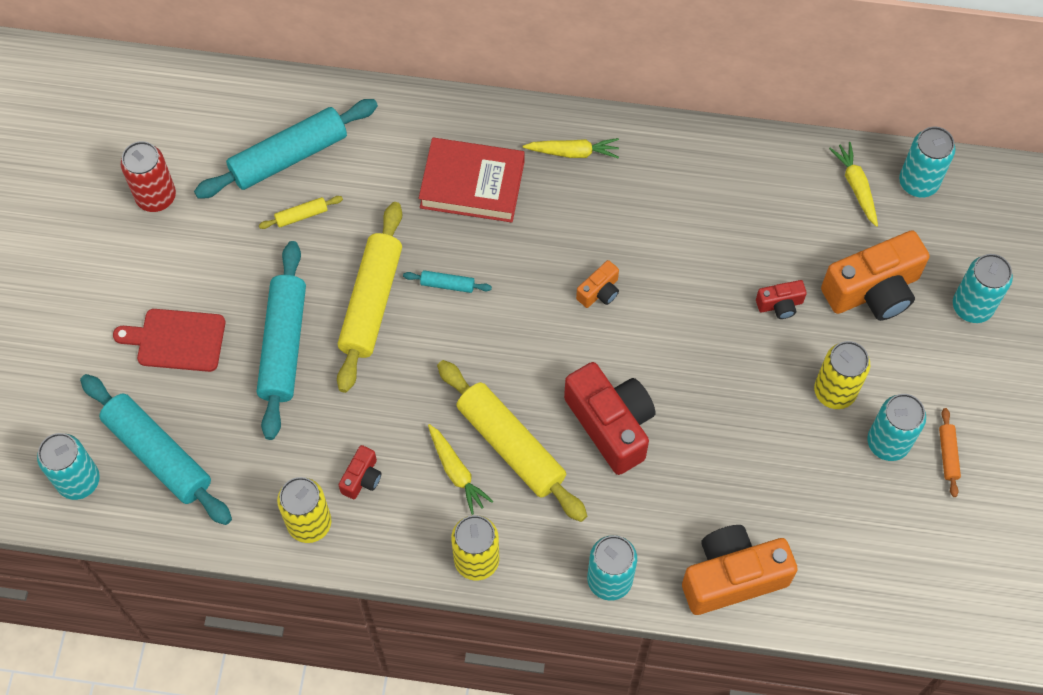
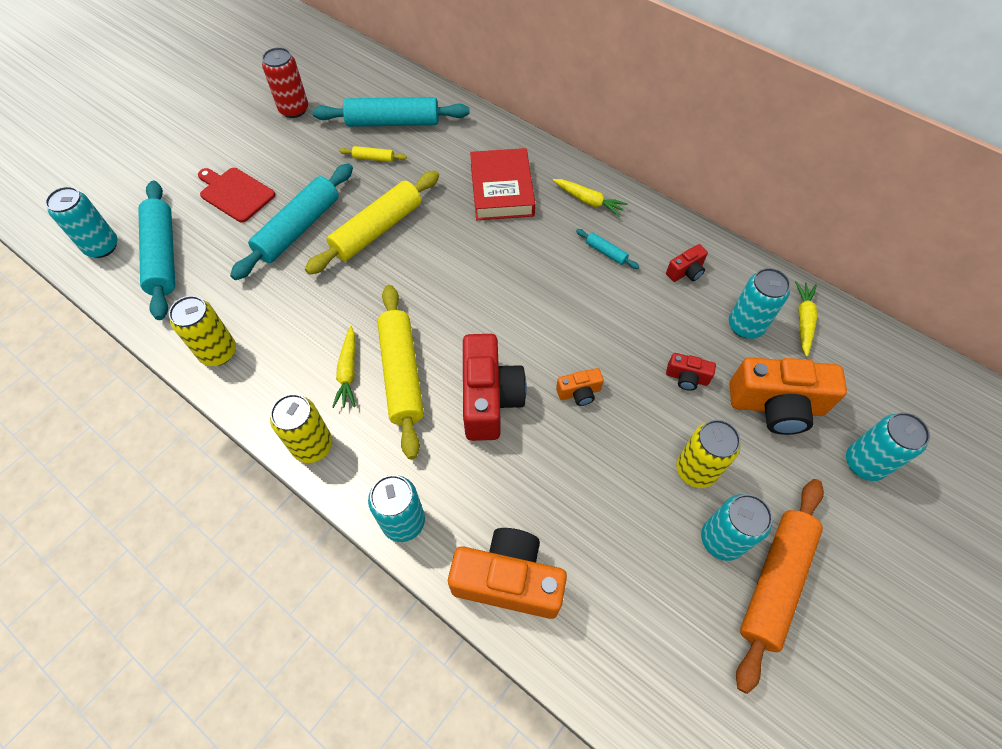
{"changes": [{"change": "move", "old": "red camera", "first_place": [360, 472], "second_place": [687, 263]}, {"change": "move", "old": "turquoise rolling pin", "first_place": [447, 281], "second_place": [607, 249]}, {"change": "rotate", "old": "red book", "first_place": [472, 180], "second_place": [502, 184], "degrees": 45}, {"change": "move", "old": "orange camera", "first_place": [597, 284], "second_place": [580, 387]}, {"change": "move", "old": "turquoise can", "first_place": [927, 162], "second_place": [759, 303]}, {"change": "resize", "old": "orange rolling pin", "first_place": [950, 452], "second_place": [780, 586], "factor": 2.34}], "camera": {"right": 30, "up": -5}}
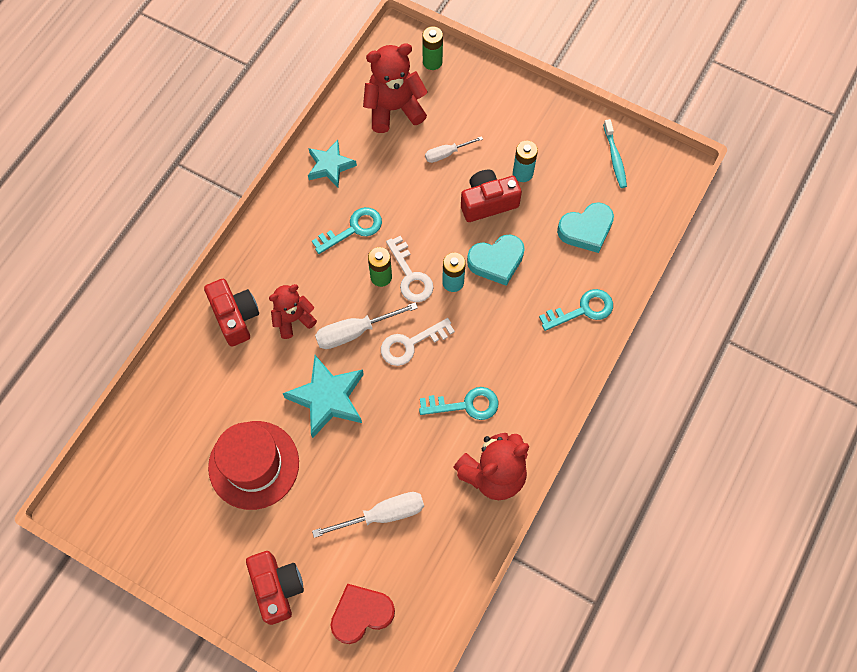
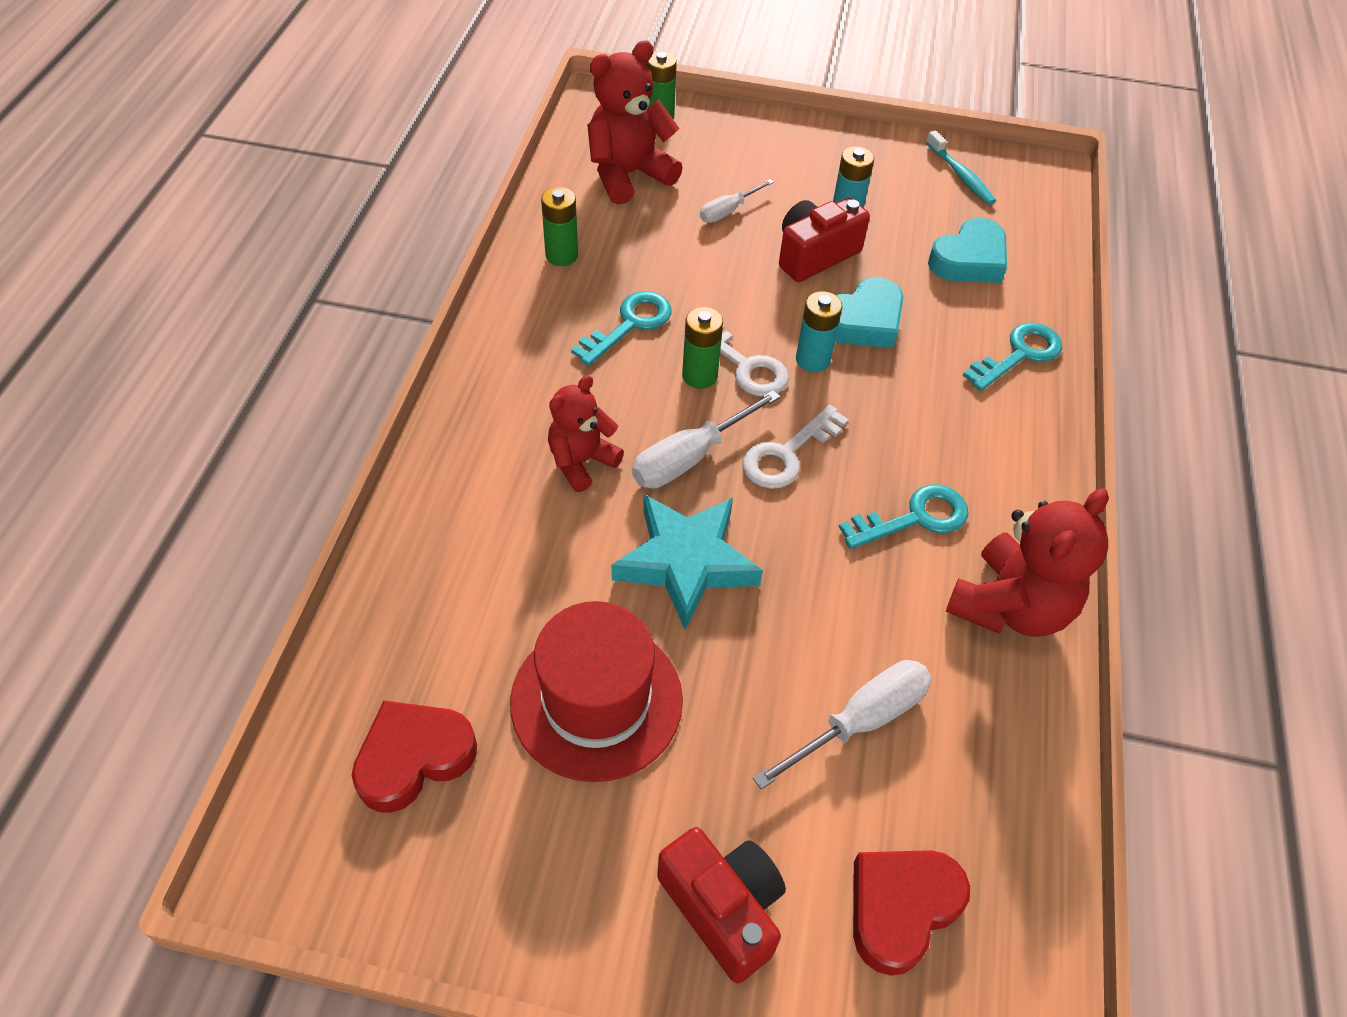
{"changes": [{"change": "delete", "old": "red camera", "first_place": [231, 313]}, {"change": "replace", "old": "turquoise star", "new": "green battery", "first_place": [332, 163], "second_place": [559, 226]}, {"change": "insert", "new": "red heart", "second_place": [414, 757]}], "camera": {"right": -20, "up": -15}}
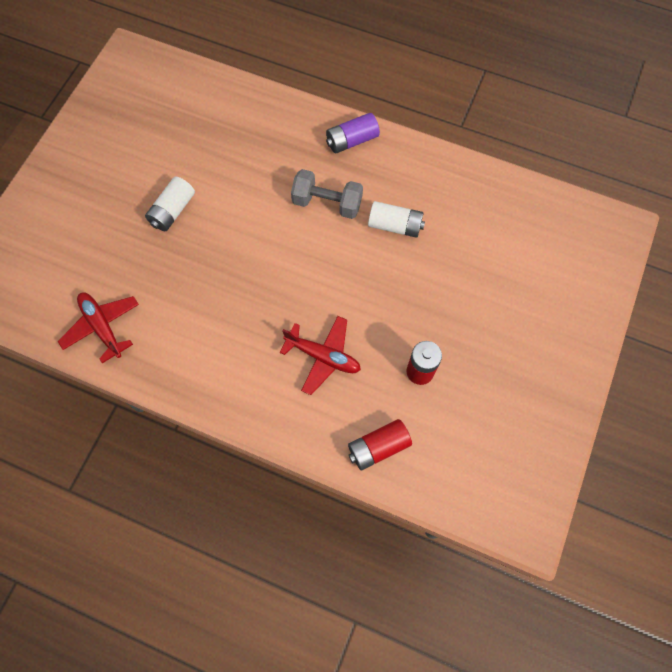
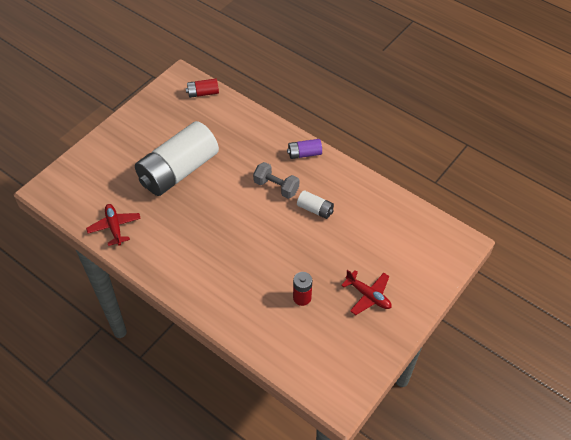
{"changes": [{"change": "resize", "old": "white battery", "first_place": [170, 204], "second_place": [177, 158], "factor": 2.38}, {"change": "move", "old": "red plane", "first_place": [320, 355], "second_place": [366, 292]}, {"change": "move", "old": "red battery", "first_place": [380, 445], "second_place": [202, 88]}], "camera": {"right": 15, "up": -15}}
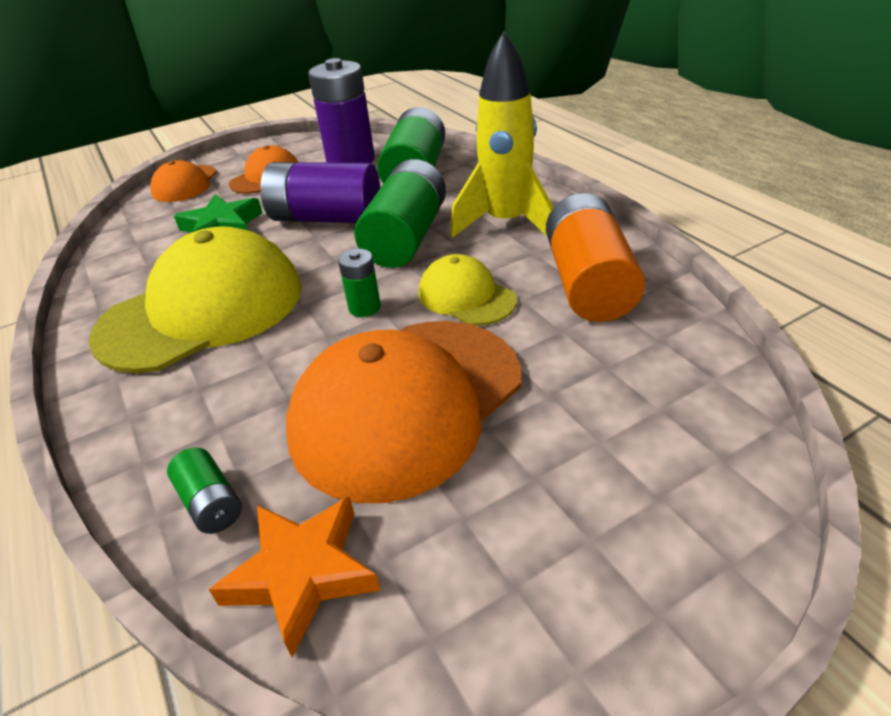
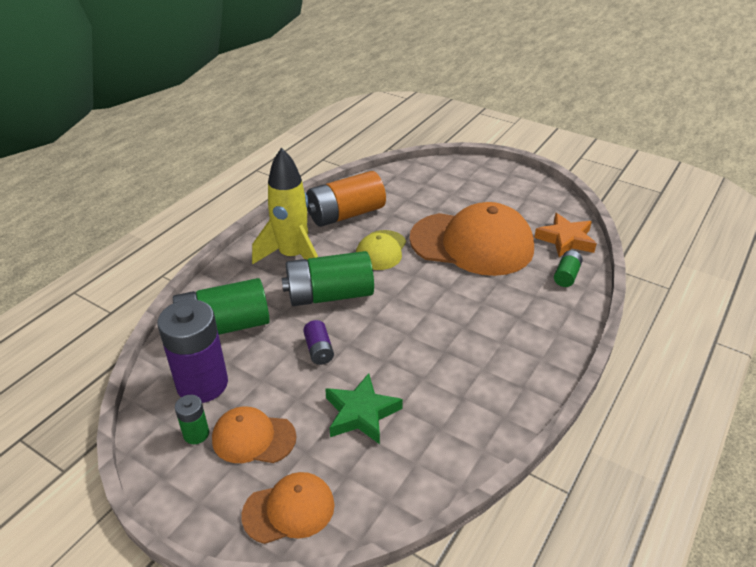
{"changes": [{"change": "delete", "old": "yellow cap", "first_place": [195, 299]}, {"change": "resize", "old": "purple battery", "first_place": [320, 192], "second_place": [318, 342], "factor": 0.47}, {"change": "move", "old": "green battery", "first_place": [359, 283], "second_place": [192, 419]}], "camera": {"right": -120, "up": 0}}
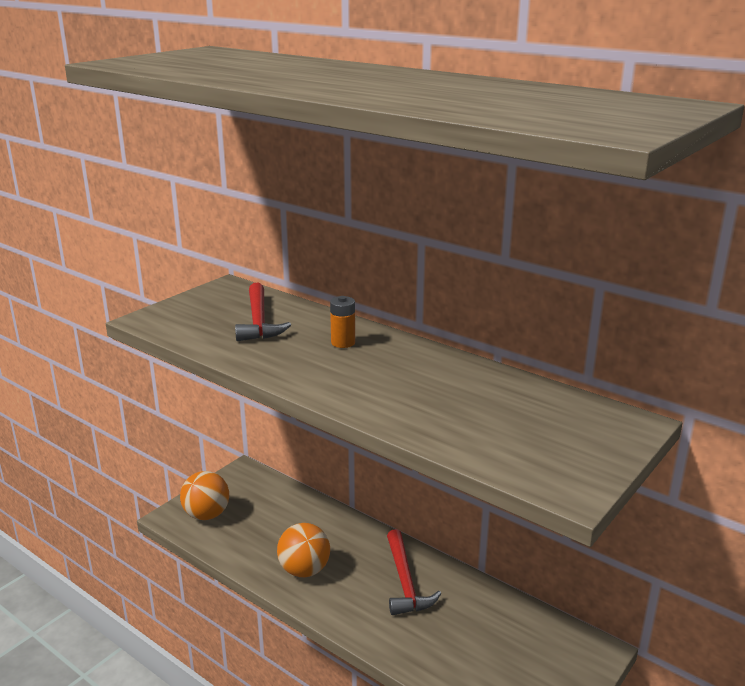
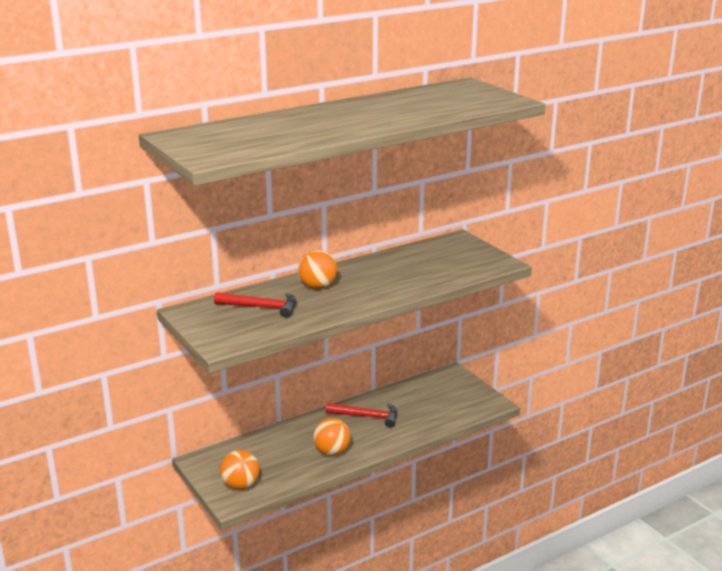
{"changes": [{"change": "replace", "old": "orange battery", "new": "orange ball", "first_place": [342, 322], "second_place": [317, 269]}], "camera": {"right": -70, "up": 0}}
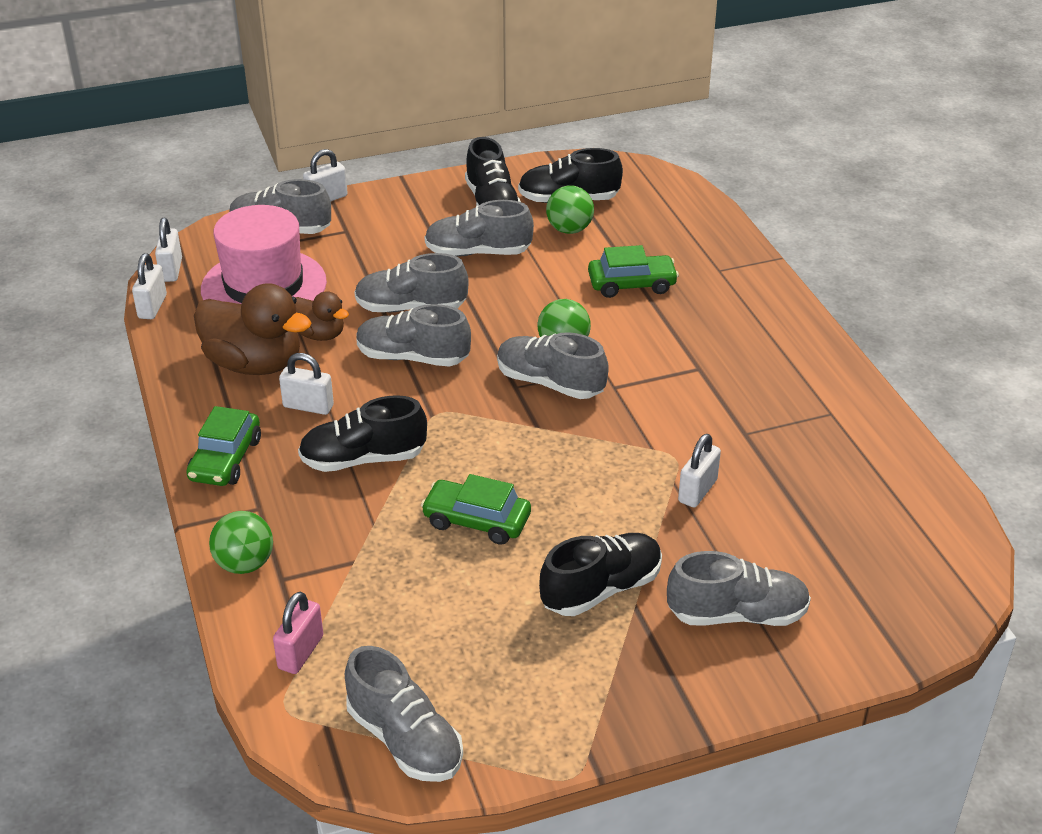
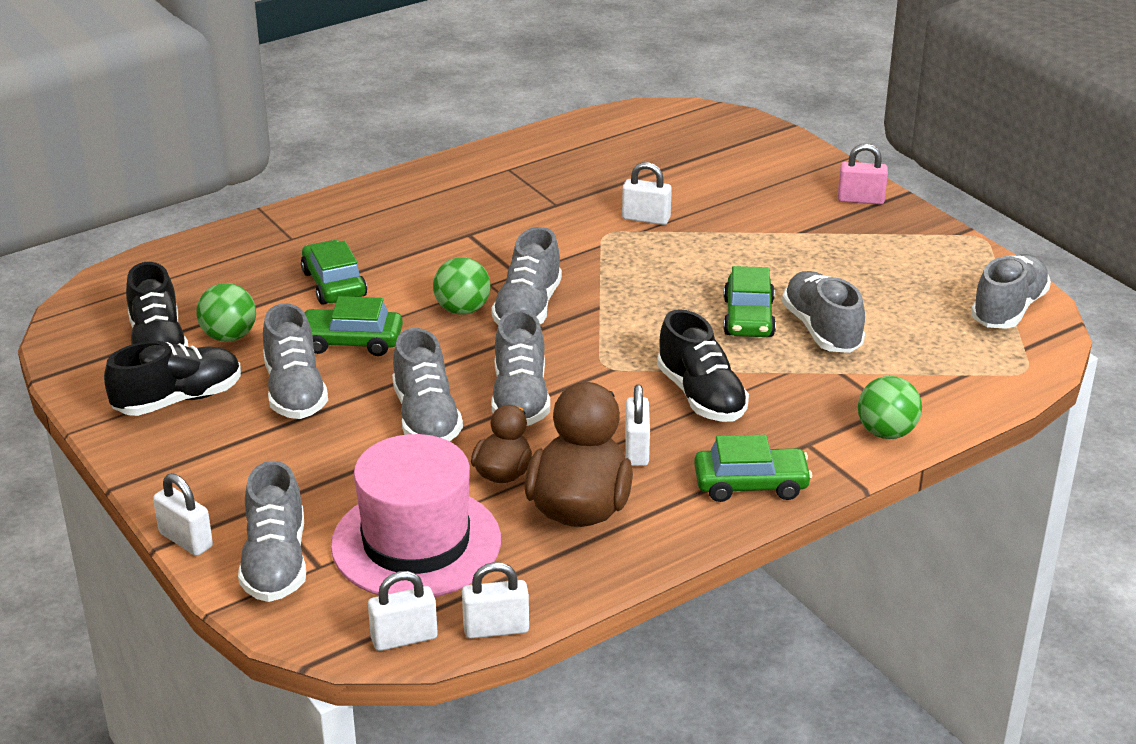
{"changes": [{"change": "move", "old": "pink padlock", "first_place": [298, 633], "second_place": [863, 174]}, {"change": "delete", "old": "black shoe", "first_place": [600, 574]}, {"change": "move", "old": "grey shoe", "first_place": [739, 588], "second_place": [823, 312]}, {"change": "insert", "new": "green car", "second_place": [354, 326]}], "camera": {"right": -105, "up": -5}}
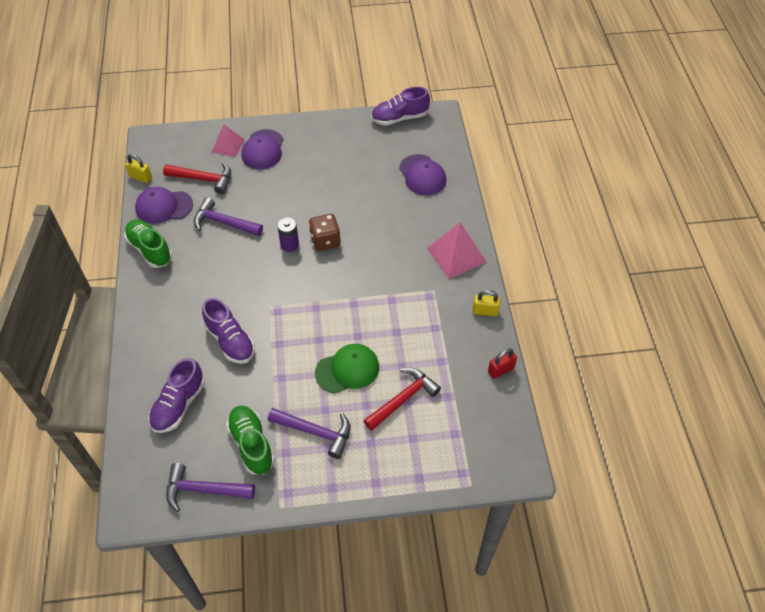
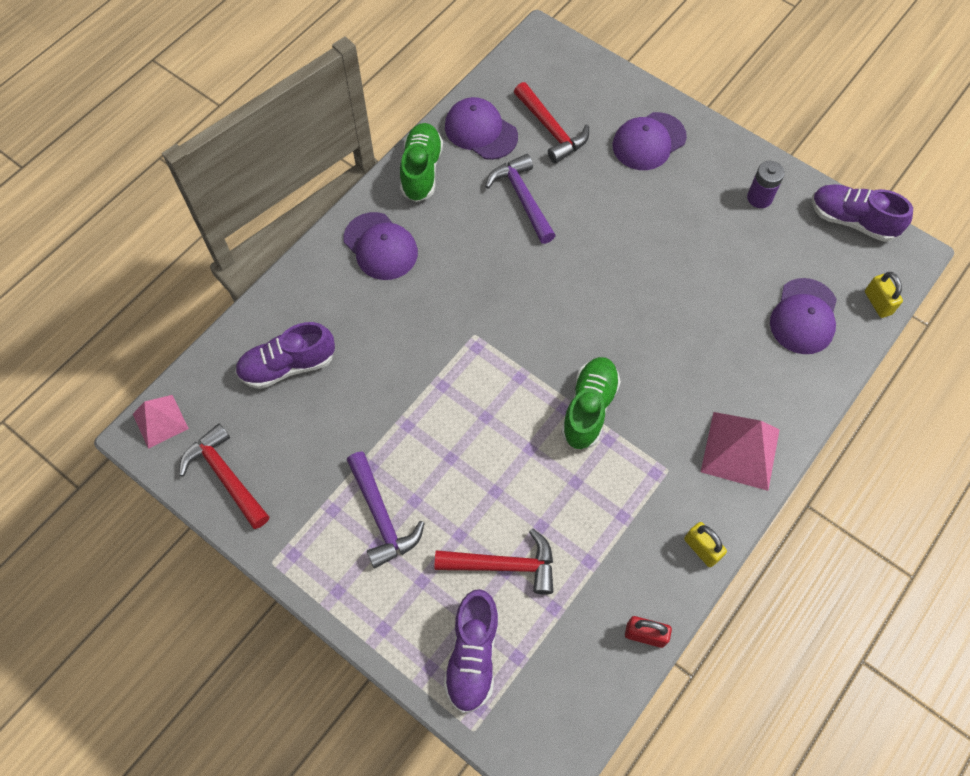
{"changes": [{"change": "move", "old": "yellow padlock", "first_place": [138, 168], "second_place": [884, 295]}, {"change": "recolor", "old": "purple hammer", "new": "red hammer", "first_place": [210, 487], "second_place": [224, 476]}, {"change": "move", "old": "purple shoe", "first_place": [228, 331], "second_place": [471, 651]}, {"change": "move", "old": "pink pyramid", "first_place": [228, 140], "second_place": [161, 422]}, {"change": "move", "old": "green shoe", "first_place": [250, 440], "second_place": [591, 403]}, {"change": "move", "old": "purple battery", "first_place": [288, 234], "second_place": [766, 184]}, {"change": "delete", "old": "brown dice", "first_place": [325, 232]}, {"change": "delete", "old": "green cap", "first_place": [347, 368]}, {"change": "insert", "new": "purple cap", "second_place": [381, 246]}], "camera": {"right": 45, "up": 10}}
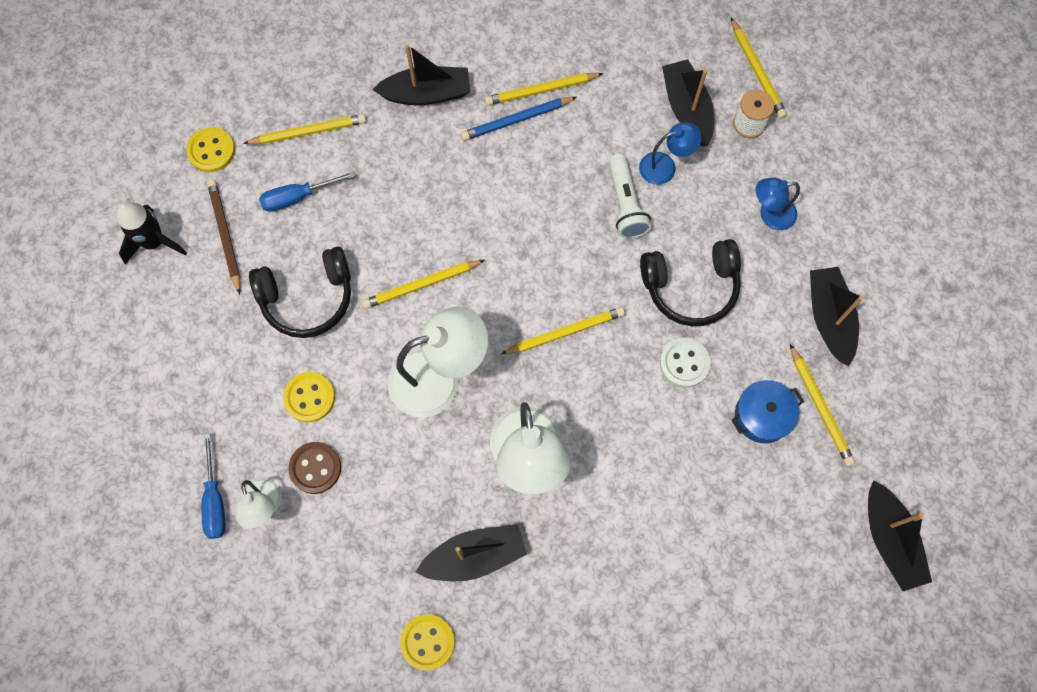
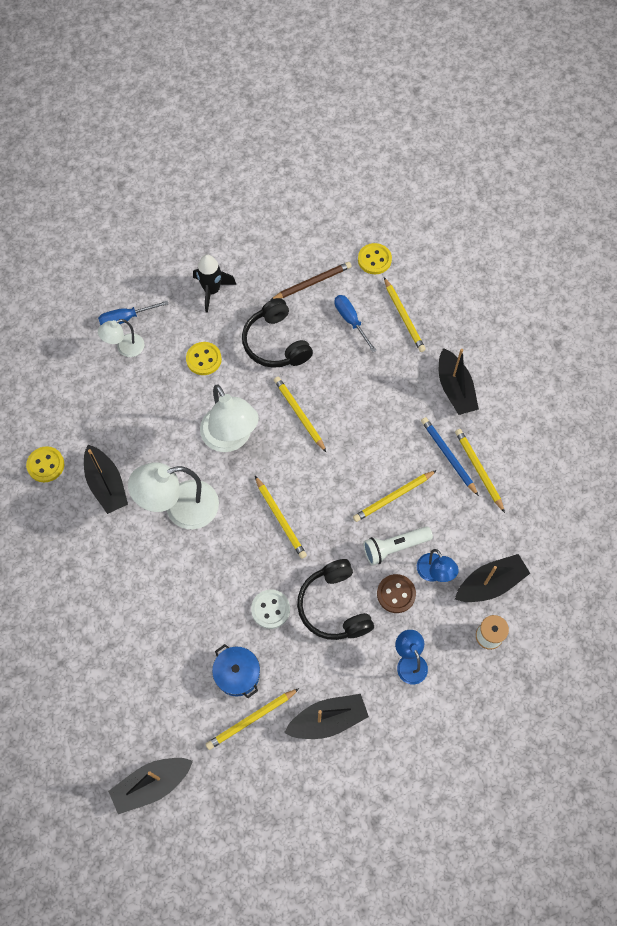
{"changes": [{"change": "move", "old": "black rocket", "first_place": [152, 233], "second_place": [215, 284]}, {"change": "move", "old": "brown button", "first_place": [314, 468], "second_place": [396, 593]}, {"change": "move", "old": "yellow pencil", "first_place": [759, 68], "second_place": [395, 496]}], "camera": {"right": 80, "up": -5}}
